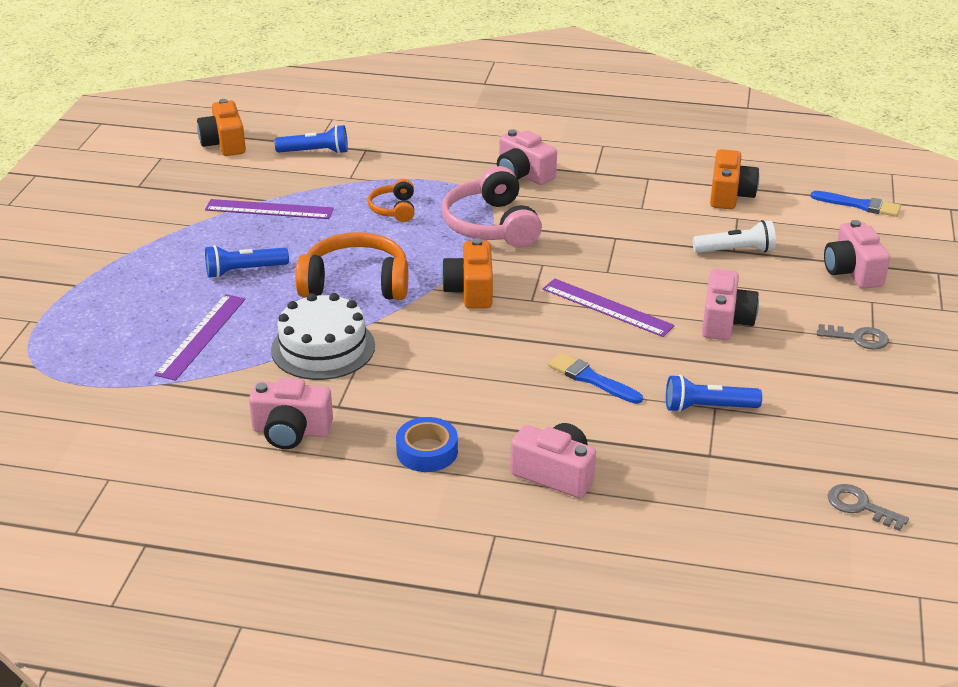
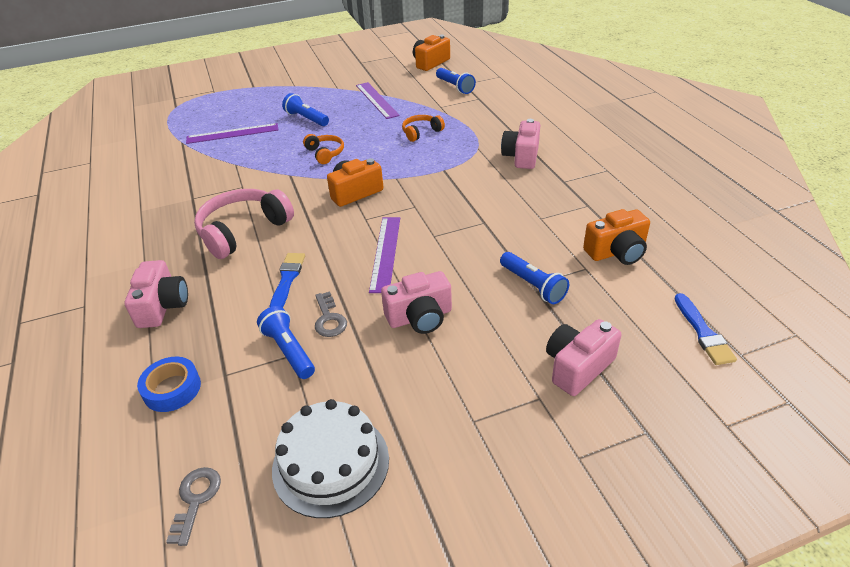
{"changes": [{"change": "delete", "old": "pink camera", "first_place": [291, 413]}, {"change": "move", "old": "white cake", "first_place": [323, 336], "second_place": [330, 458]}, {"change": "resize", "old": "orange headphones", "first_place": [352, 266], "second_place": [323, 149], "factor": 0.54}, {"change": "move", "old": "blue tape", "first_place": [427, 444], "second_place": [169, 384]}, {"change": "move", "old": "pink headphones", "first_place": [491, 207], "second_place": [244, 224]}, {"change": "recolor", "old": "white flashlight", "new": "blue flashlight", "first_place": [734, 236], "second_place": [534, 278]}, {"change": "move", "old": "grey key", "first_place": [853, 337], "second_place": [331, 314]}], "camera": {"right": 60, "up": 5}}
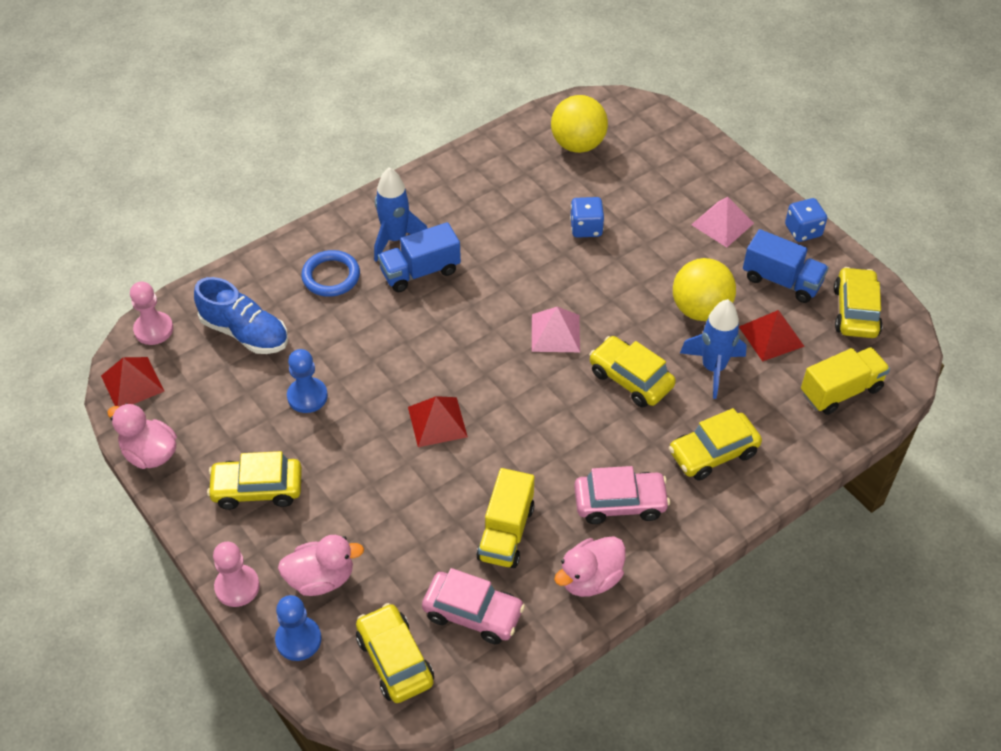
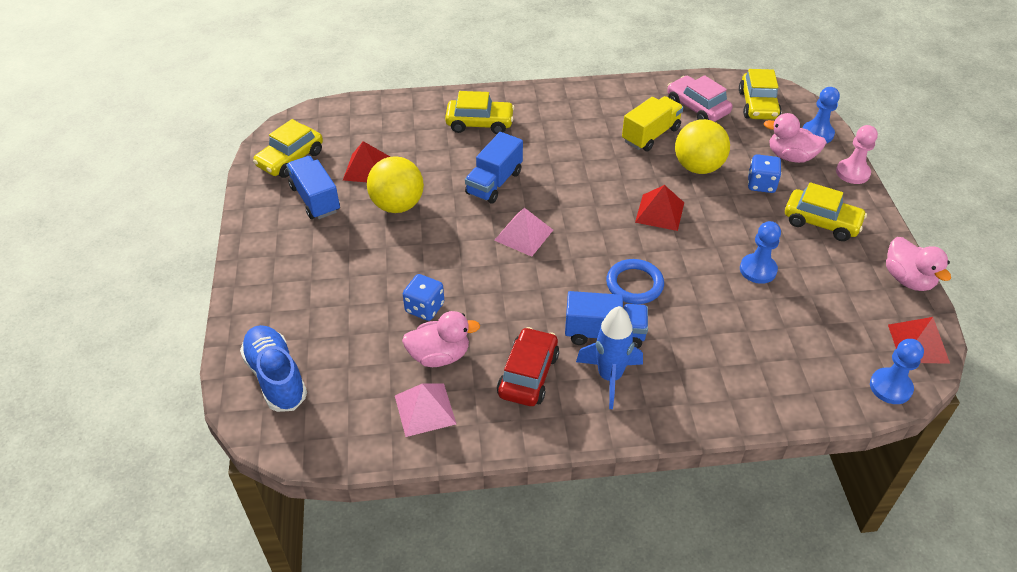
{"changes": [{"change": "recolor", "old": "pink pawn", "new": "blue pawn", "first_place": [151, 313], "second_place": [897, 371]}, {"change": "move", "old": "blue shoe", "first_place": [241, 315], "second_place": [273, 368]}, {"change": "move", "old": "blue ring", "first_place": [330, 273], "second_place": [635, 281]}, {"change": "move", "old": "yellow ball", "first_place": [579, 124], "second_place": [702, 146]}, {"change": "move", "old": "pink duck", "first_place": [590, 566], "second_place": [441, 339]}, {"change": "delete", "old": "pink car", "first_place": [622, 495]}, {"change": "replace", "old": "yellow car", "new": "blue truck", "first_place": [632, 372], "second_place": [494, 168]}, {"change": "delete", "old": "blue rocket", "first_place": [713, 349]}, {"change": "move", "old": "pink pyramid", "first_place": [722, 222], "second_place": [425, 410]}, {"change": "move", "old": "blue dice", "first_place": [806, 220], "second_place": [764, 173]}, {"change": "delete", "old": "yellow truck", "first_place": [845, 381]}, {"change": "insert", "new": "red car", "second_place": [528, 366]}], "camera": {"right": -150, "up": -5}}
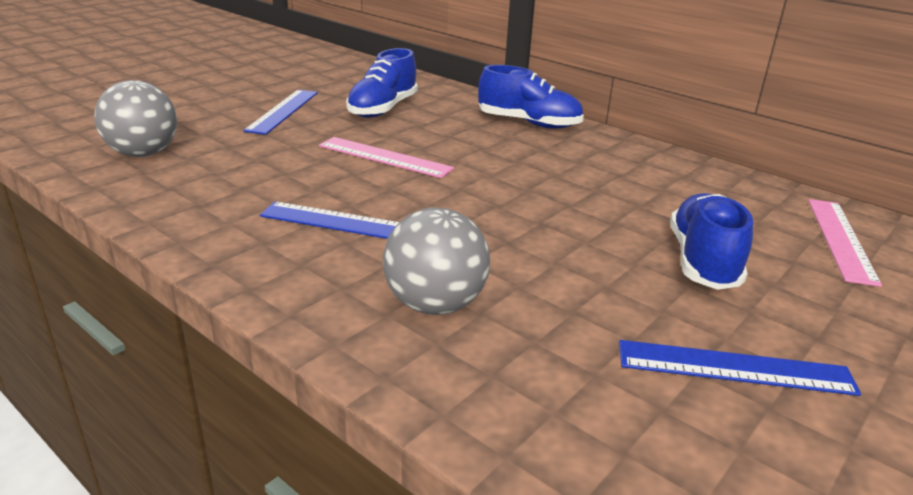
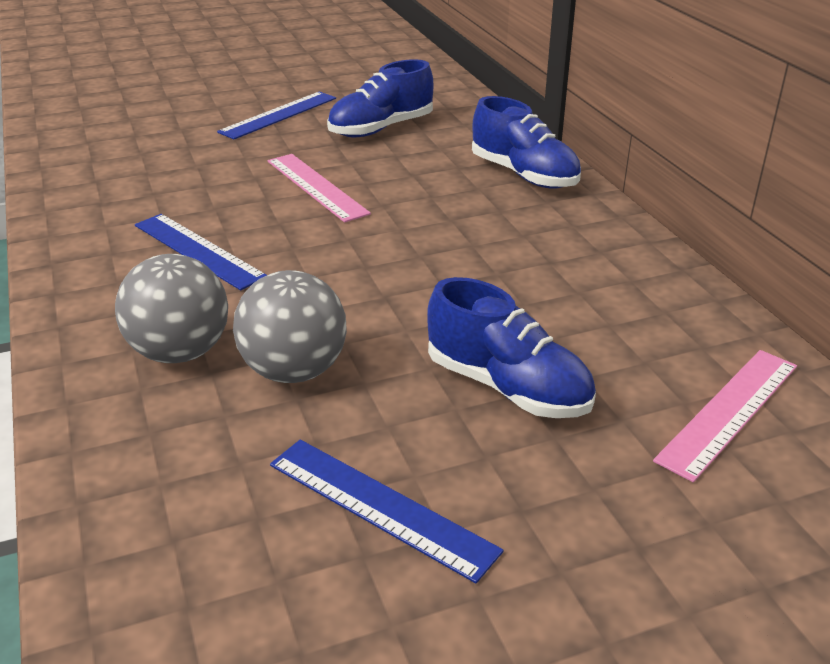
{"changes": [{"change": "move", "old": "grey ball", "first_place": [135, 118], "second_place": [290, 326]}, {"change": "rotate", "old": "blue shoe", "first_place": [711, 241], "second_place": [511, 347], "degrees": 90}], "camera": {"right": 30, "up": 5}}
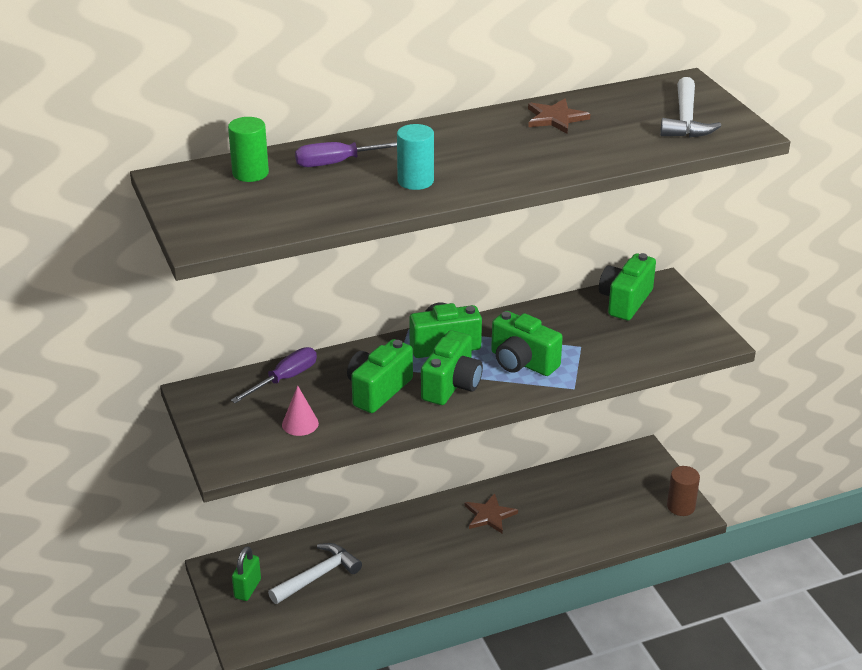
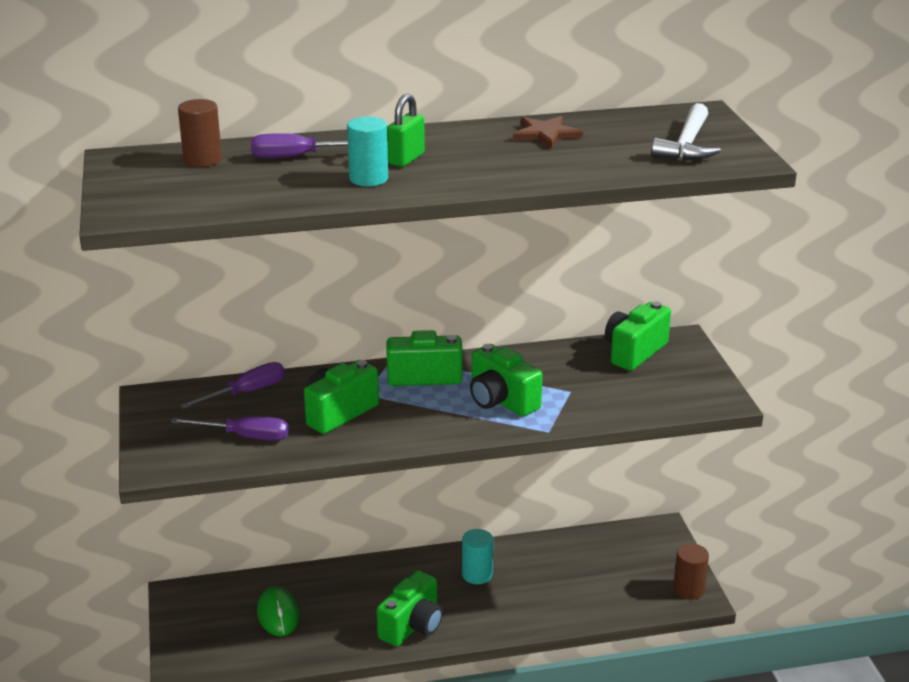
{"changes": [{"change": "recolor", "old": "green cylinder", "new": "brown cylinder", "first_place": [248, 149], "second_place": [200, 133]}, {"change": "move", "old": "green padlock", "first_place": [246, 573], "second_place": [406, 130]}, {"change": "replace", "old": "white hammer", "new": "green mouse", "first_place": [315, 573], "second_place": [278, 611]}, {"change": "replace", "old": "pink cone", "new": "purple screwdriver", "first_place": [300, 410], "second_place": [230, 428]}, {"change": "move", "old": "green camera", "first_place": [452, 367], "second_place": [410, 608]}, {"change": "replace", "old": "brown star", "new": "turquoise cylinder", "first_place": [491, 513], "second_place": [477, 556]}], "camera": {"right": 10, "up": -5}}
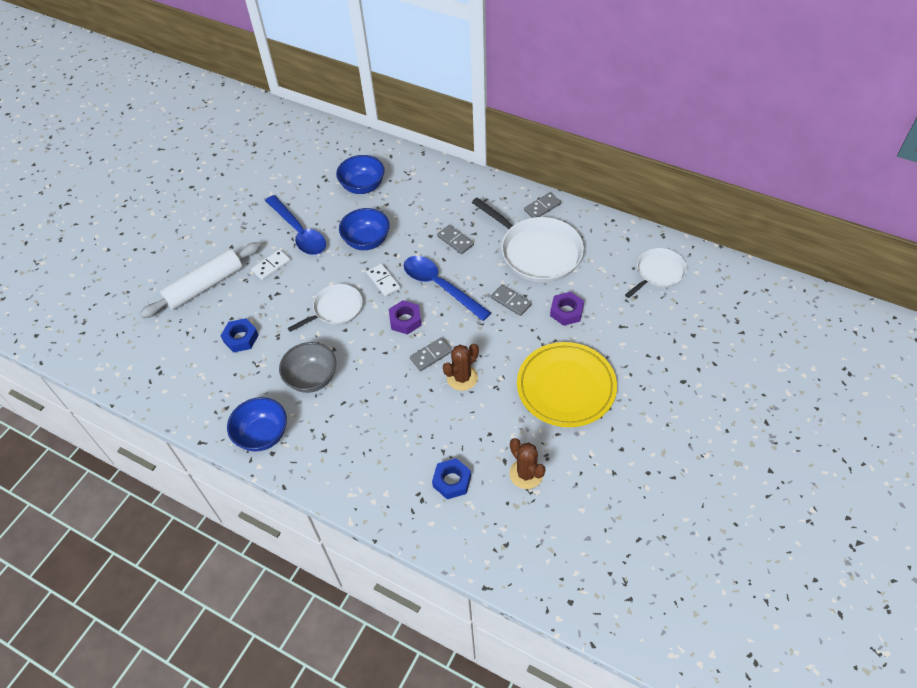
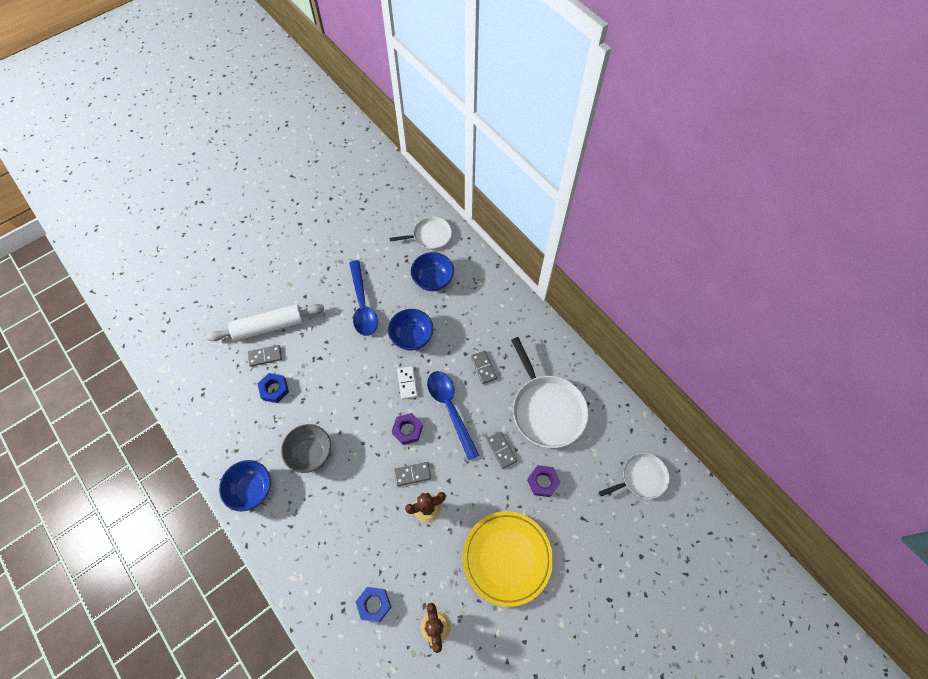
{"changes": [{"change": "delete", "old": "white domino", "first_place": [271, 264]}, {"change": "move", "old": "white pan", "first_place": [325, 308], "second_place": [420, 233]}, {"change": "move", "old": "grey domino", "first_place": [542, 205], "second_place": [265, 356]}], "camera": {"right": 20, "up": 10}}
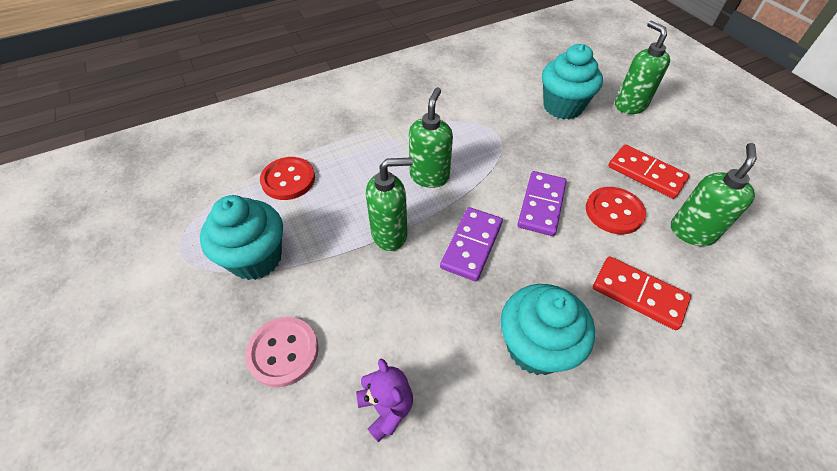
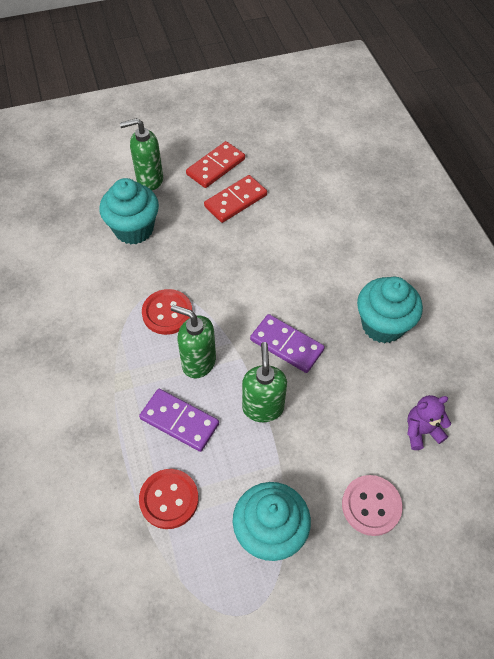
{"changes": [{"change": "move", "old": "purple domino", "first_place": [542, 203], "second_place": [179, 420]}, {"change": "move", "old": "red button", "first_place": [616, 210], "second_place": [167, 312]}, {"change": "move", "old": "red domino", "first_place": [642, 293], "second_place": [215, 164]}, {"change": "delete", "old": "green soap dispenser", "first_place": [714, 194]}], "camera": {"right": -80, "up": 5}}
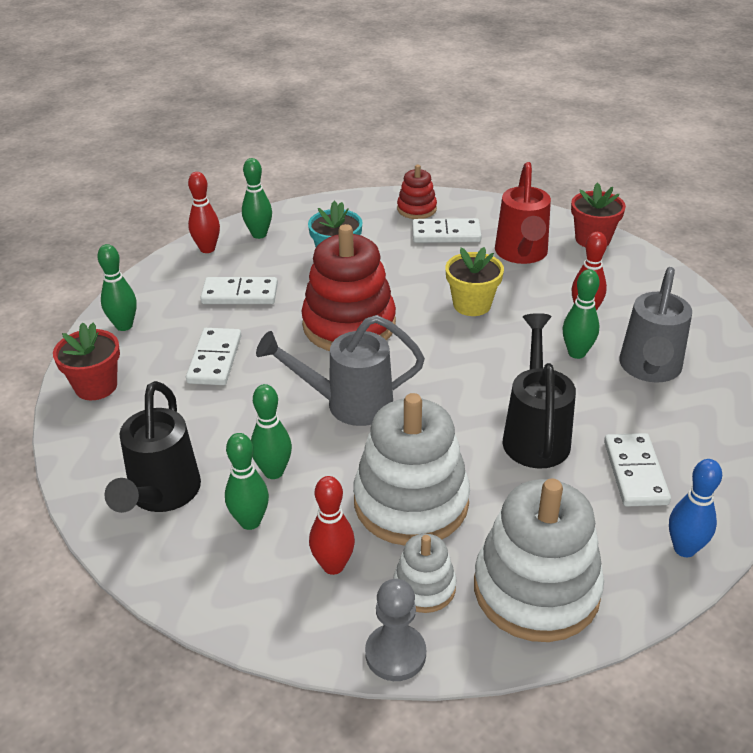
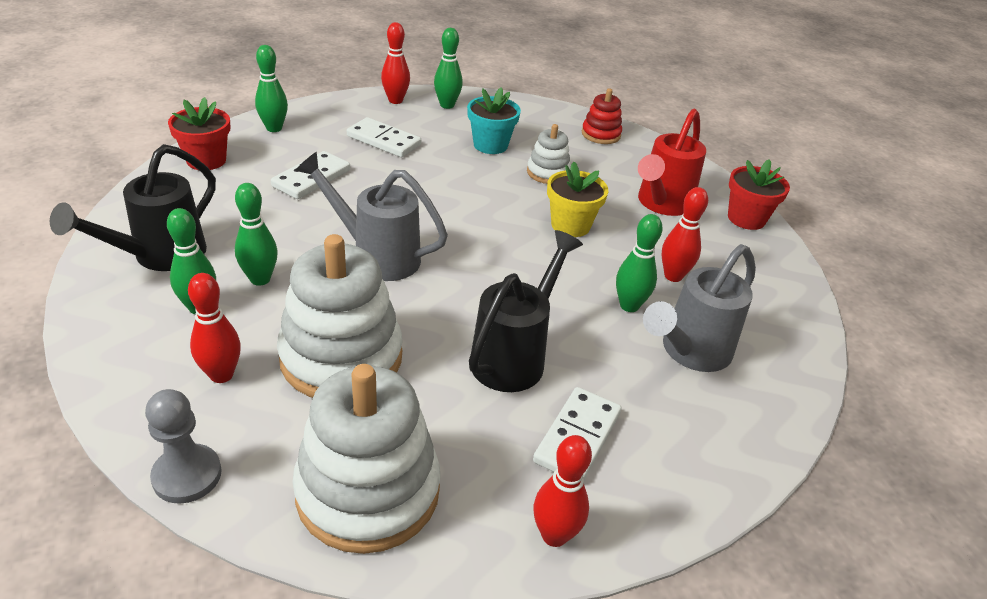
{"changes": [{"change": "delete", "old": "red stacking toy", "first_place": [348, 287]}, {"change": "move", "old": "white stacking toy", "first_place": [424, 573], "second_place": [549, 154]}, {"change": "delete", "old": "white domino", "first_place": [447, 230]}, {"change": "recolor", "old": "blue bowling pin", "new": "red bowling pin", "first_place": [695, 508], "second_place": [563, 491]}], "camera": {"right": 25, "up": 0}}
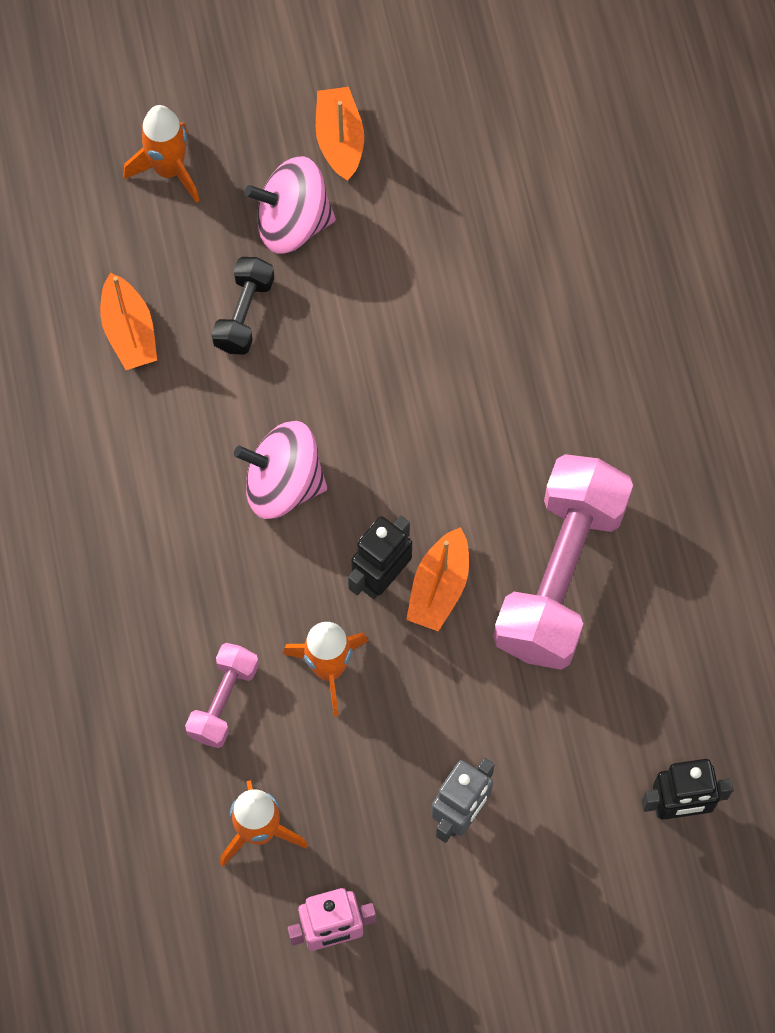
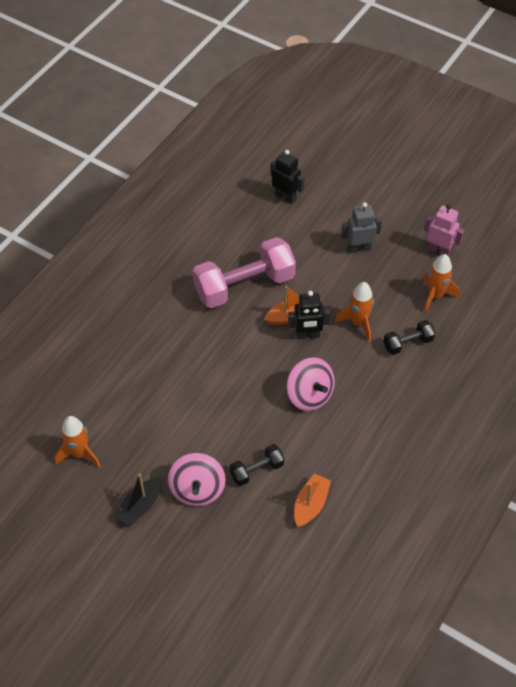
{"changes": [{"change": "move", "old": "orange rocket", "first_place": [161, 154], "second_place": [78, 442]}, {"change": "recolor", "old": "pink dumbbell", "new": "black dumbbell", "first_place": [222, 695], "second_place": [409, 337]}, {"change": "rotate", "old": "pink spinning top", "first_place": [290, 205], "second_place": [197, 479], "degrees": 45}, {"change": "recolor", "old": "orange boat", "new": "black boat", "first_place": [340, 134], "second_place": [137, 500]}], "camera": {"right": -135, "up": -15}}
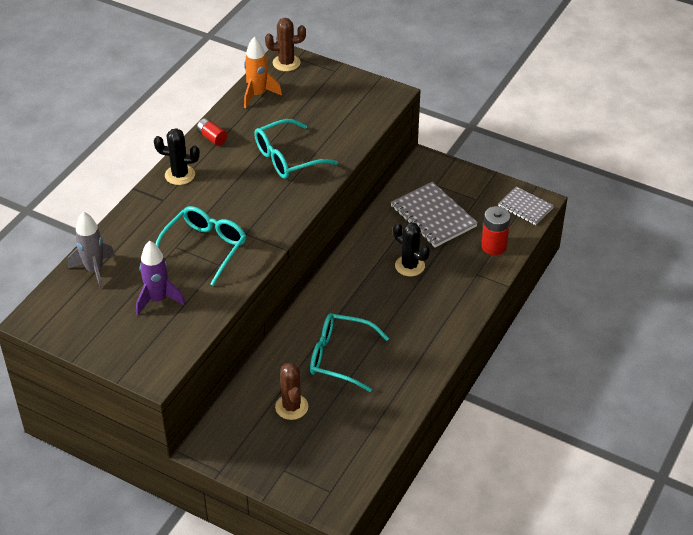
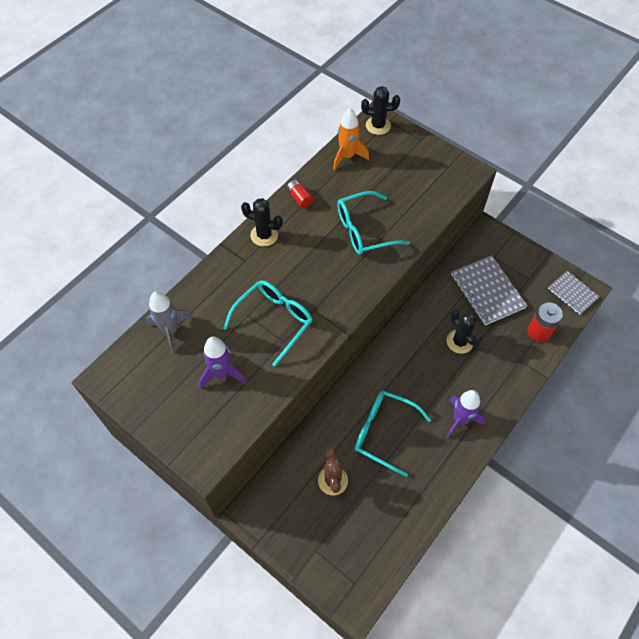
{"changes": [{"change": "recolor", "old": "brown cactus", "new": "black cactus", "first_place": [285, 44], "second_place": [380, 110]}, {"change": "insert", "new": "purple rocket", "second_place": [466, 414]}], "camera": {"right": 10, "up": 15}}
